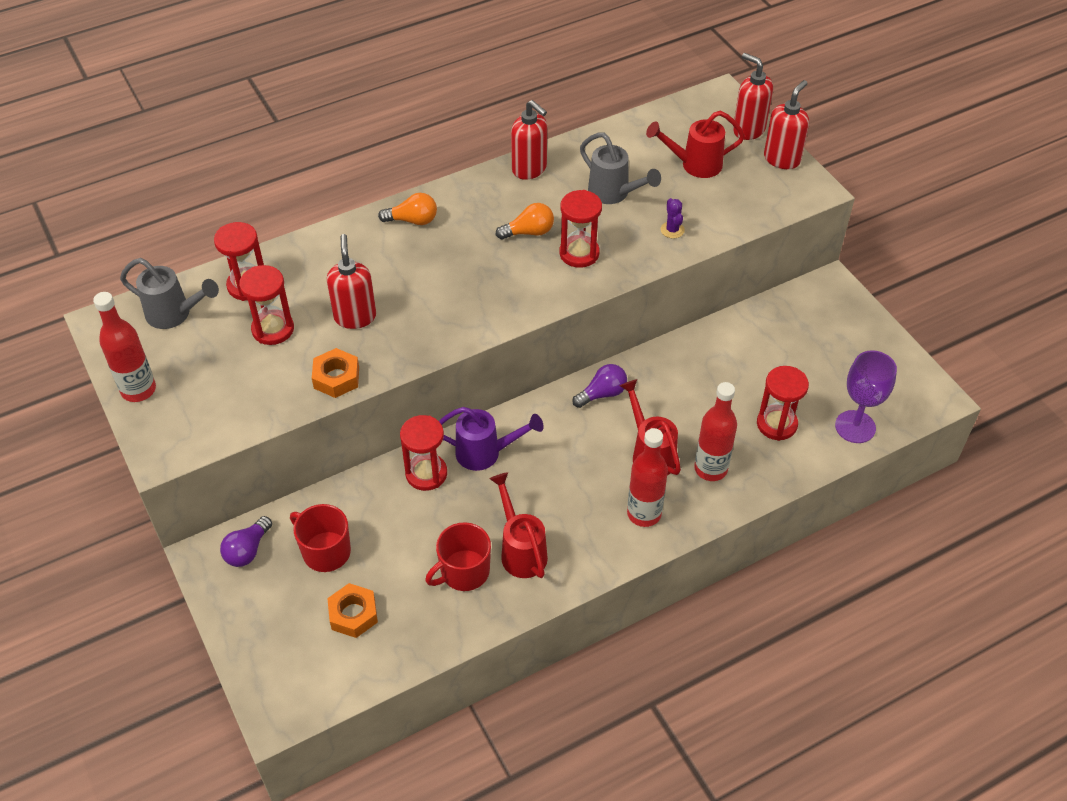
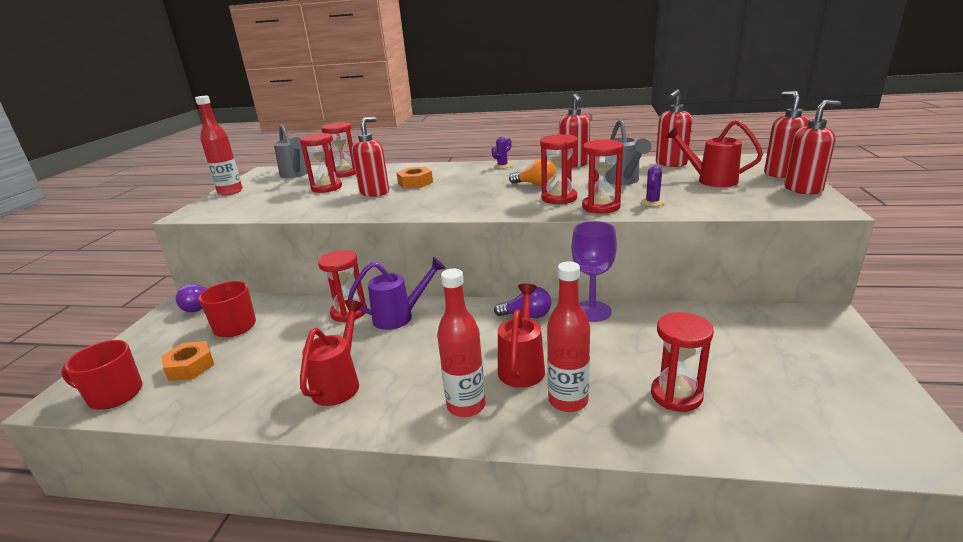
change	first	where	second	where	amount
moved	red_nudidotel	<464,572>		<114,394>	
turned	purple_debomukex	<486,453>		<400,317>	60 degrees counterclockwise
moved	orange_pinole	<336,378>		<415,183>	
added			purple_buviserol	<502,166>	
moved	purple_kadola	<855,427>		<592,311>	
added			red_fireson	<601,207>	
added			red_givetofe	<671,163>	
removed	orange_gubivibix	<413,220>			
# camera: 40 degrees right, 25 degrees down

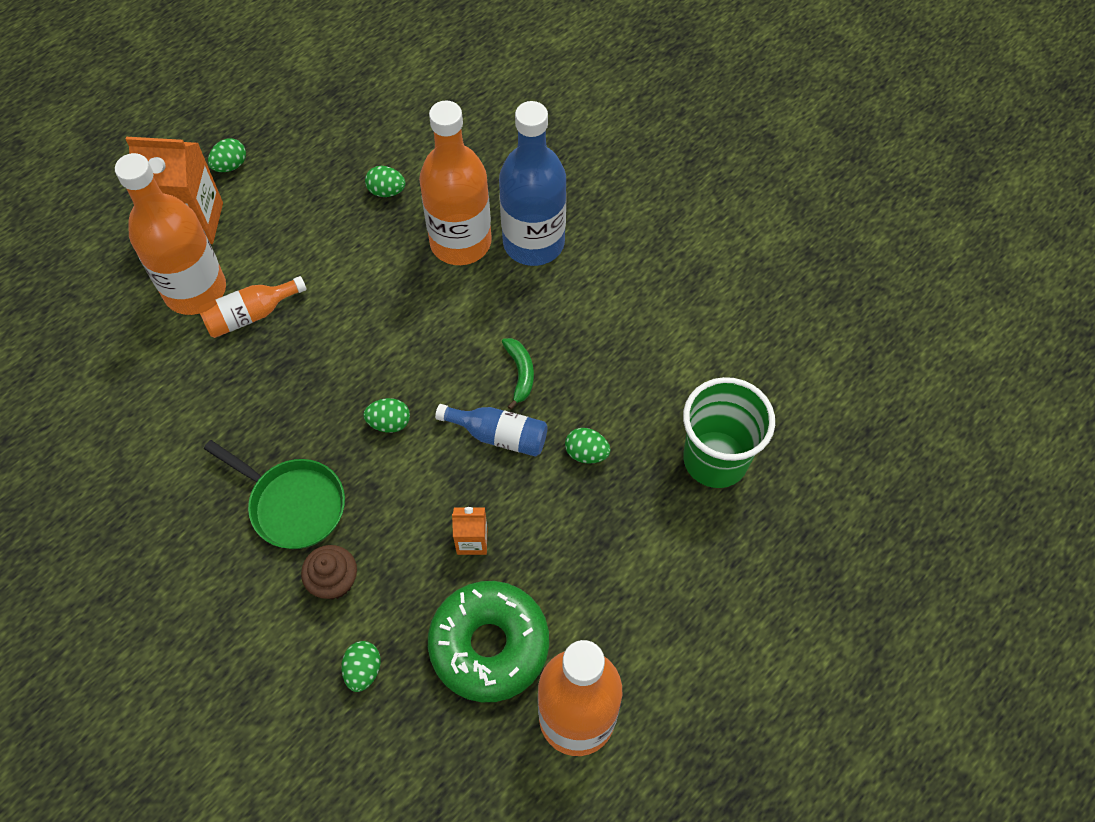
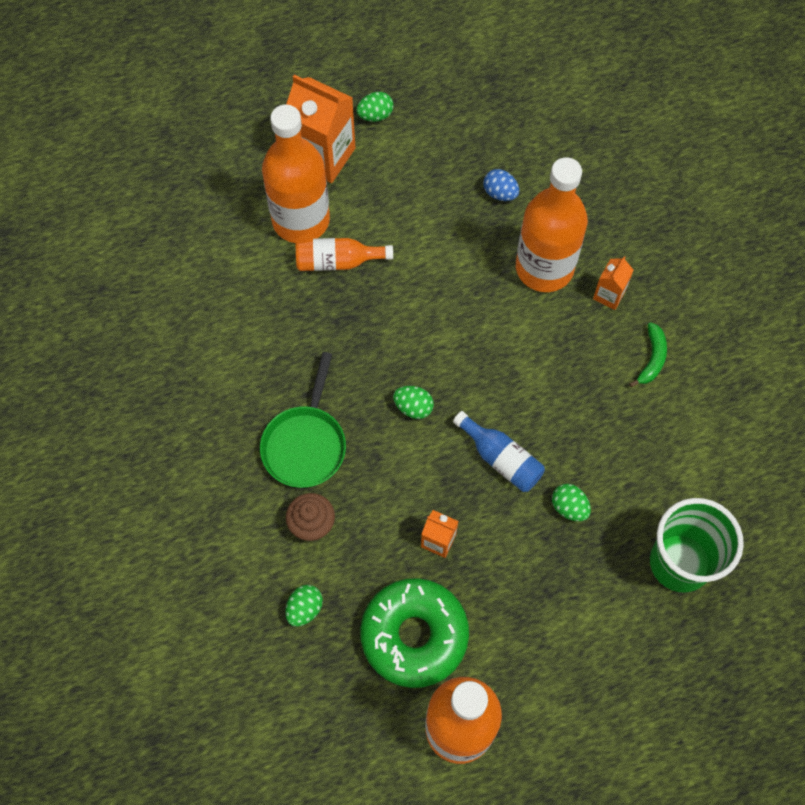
change	first	where	second	where	amount
turned	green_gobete	<293,504>		<305,444>	45 degrees clockwise
recoloured	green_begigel	<386,191>	blue_begigel	<500,193>	
replaced	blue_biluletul	<533,242>	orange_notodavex	<609,295>	
moved	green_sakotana	<520,373>		<652,358>	
# camera: 25 degrees right, 5 degrees up

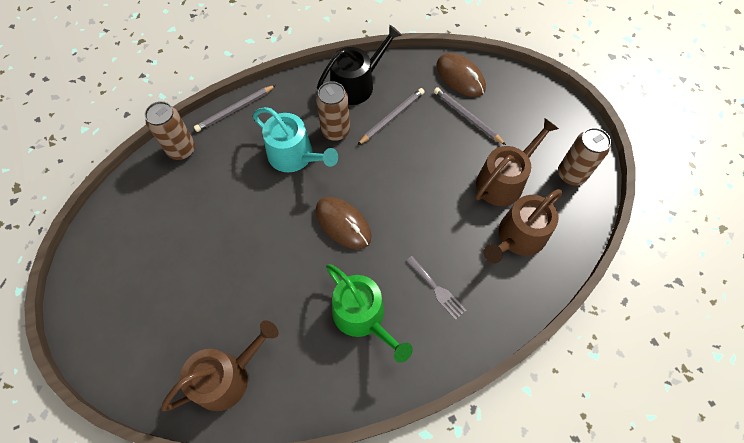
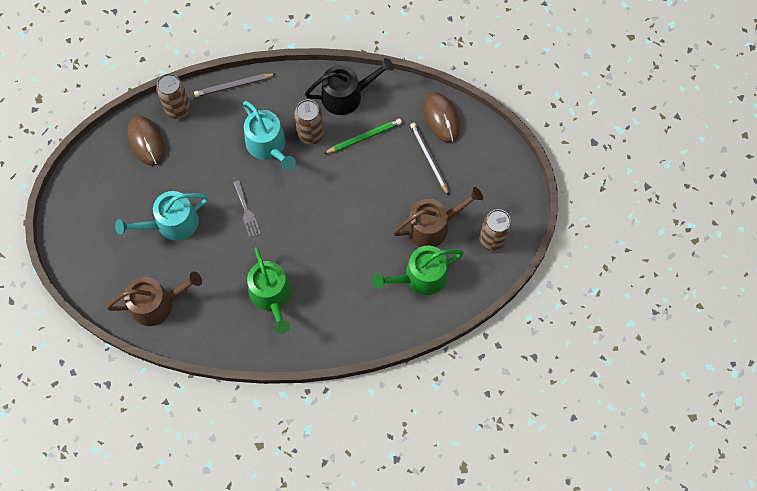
change	first	where	second	where	amount
added			turquoise_debomukex	<172,223>	
moved	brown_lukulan	<343,224>		<146,141>	
moved	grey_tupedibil	<437,289>		<246,211>	
recoloured	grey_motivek	<392,117>	green_motivek	<364,137>	
recoloured	brown_debomukex	<518,237>	green_debomukex	<420,277>	
# camera: 20 degrees right, 5 degrees up

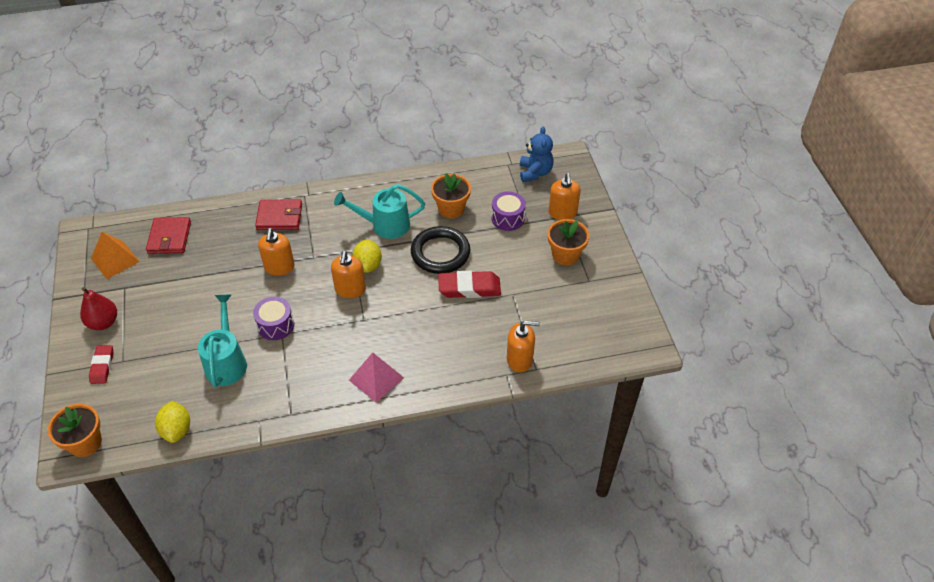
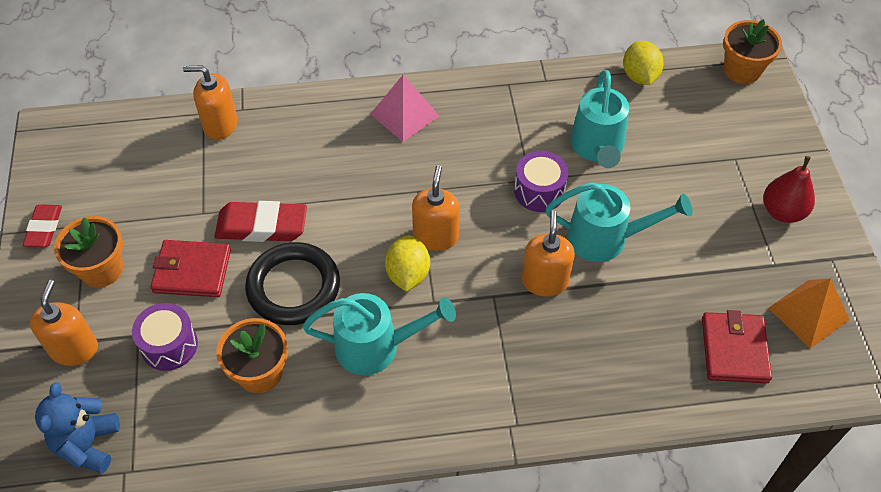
change	first	where	second	where	amount
moved	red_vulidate	<102,366>		<44,228>	
moved	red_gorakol	<279,217>		<192,271>	
added			turquoise_debomukex	<607,238>	
# camera: 175 degrees left, 5 degrees up

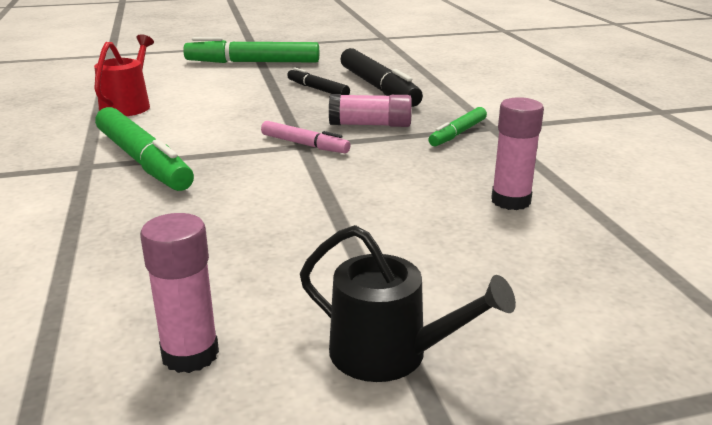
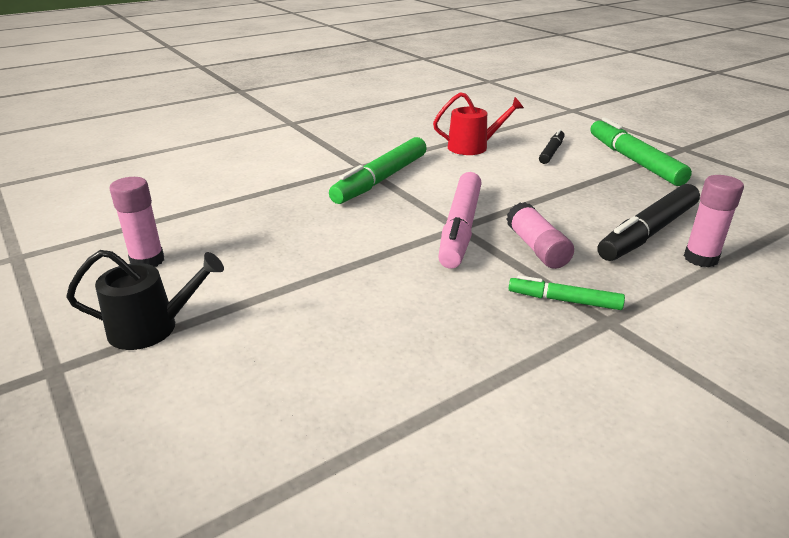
change	first	where	second	where	amount
turned	black_debomukex	<389,354>		<151,328>	105 degrees counterclockwise
resized	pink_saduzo	<304,144>		<460,228>	x1.83
moved	black_saduzo	<317,89>		<551,152>	
moved	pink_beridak	<510,201>		<700,258>	
# camera: 70 degrees right, 5 degrees up

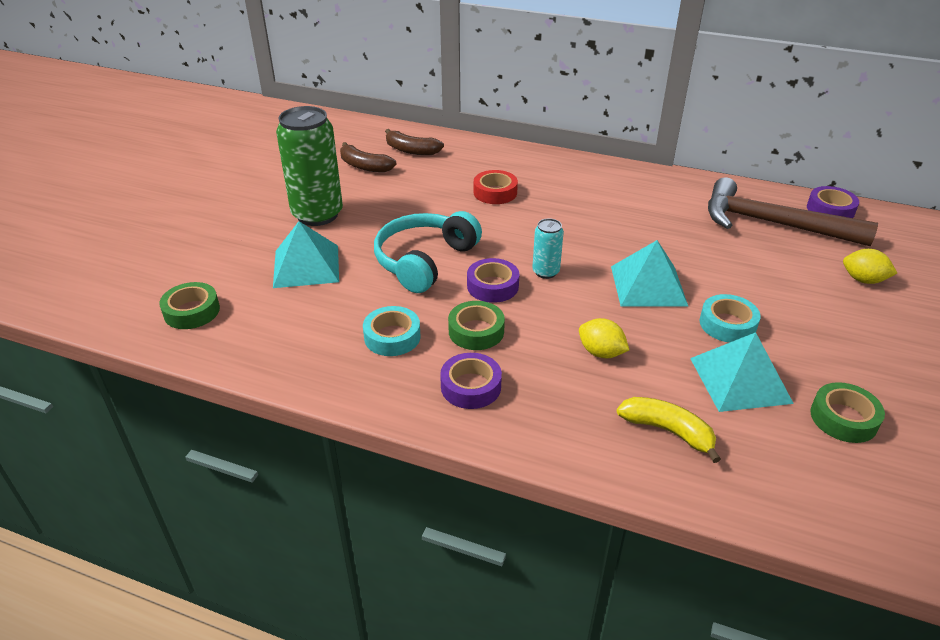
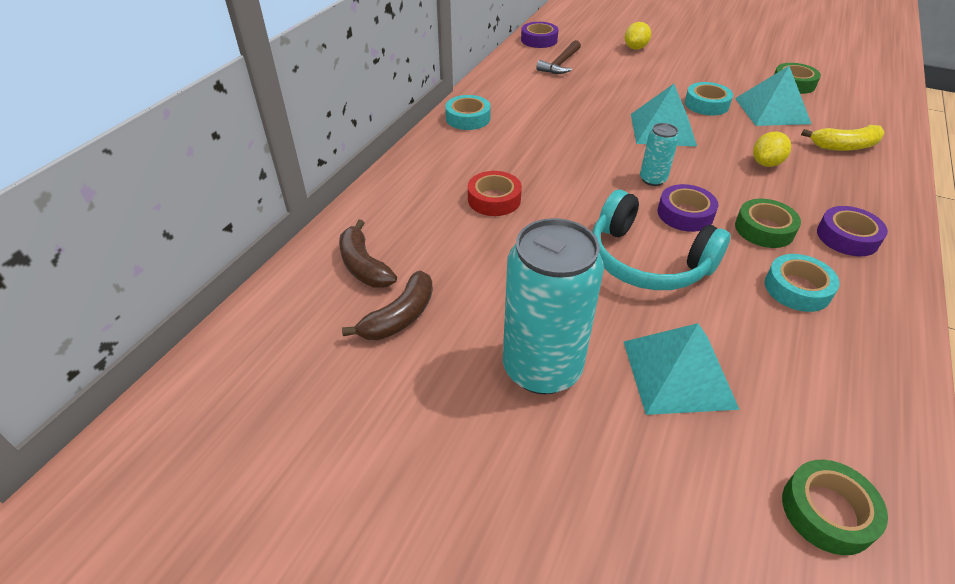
change	first	where	second	where	amount
turned	brown_sakotana	<411,150>		<364,266>	120 degrees clockwise
added			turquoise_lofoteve	<468,118>	
recoloured	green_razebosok	<317,215>	turquoise_razebosok	<542,368>	
resized	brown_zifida	<773,224>		<560,64>	x0.51
turned	yellow_sakotana	<667,431>		<844,146>	135 degrees counterclockwise
# camera: 85 degrees left, 5 degrees up

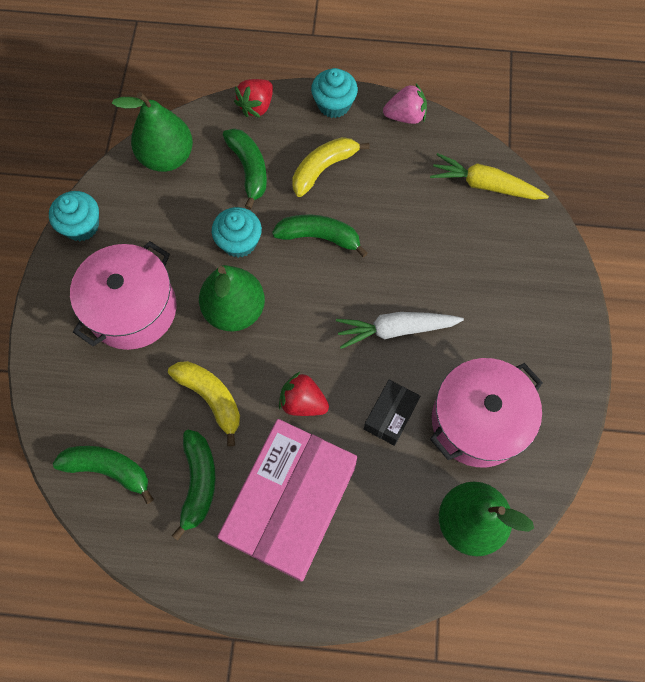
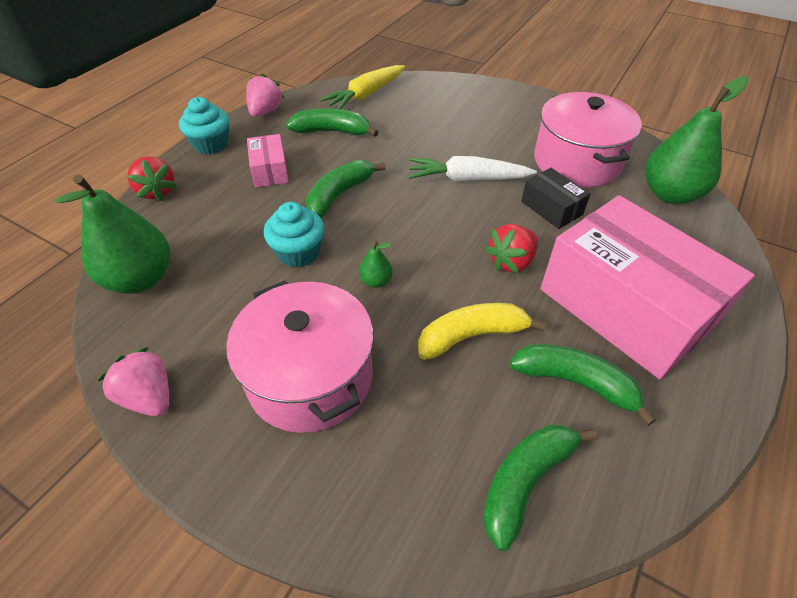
change	first	where	second	where	amount
replaced	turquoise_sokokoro	<81,226>	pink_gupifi	<149,397>	
replaced	yellow_sakotana	<323,168>	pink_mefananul	<270,170>	
moved	green_sakotana	<249,169>		<332,131>	
resized	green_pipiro	<235,310>		<376,281>	x0.43
turned	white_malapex	<395,330>		<467,179>	75 degrees clockwise
# camera: 65 degrees left, 20 degrees down

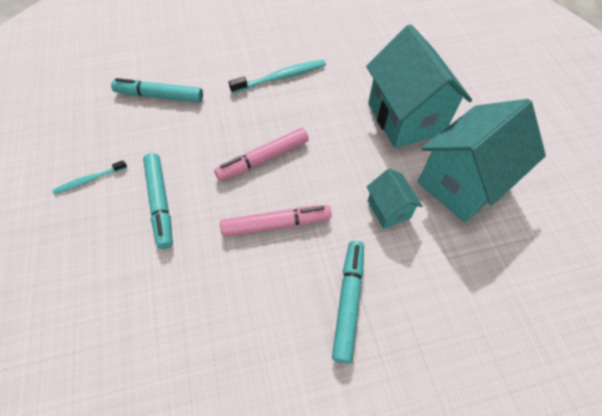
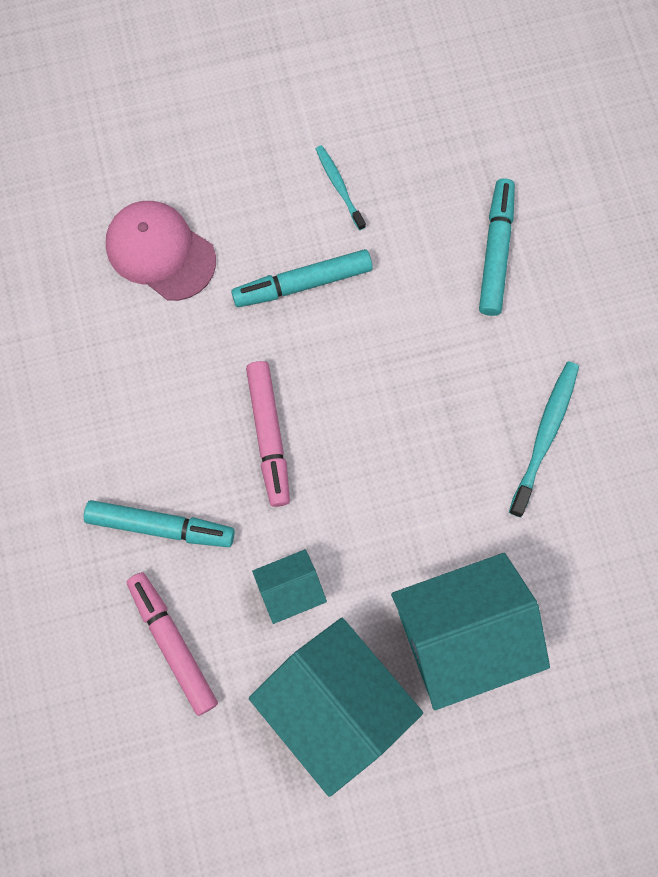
change	first	where	second	where	amount
added			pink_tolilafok	<160,252>	
moved	pink_saduzo	<263,159>		<172,644>	
turned	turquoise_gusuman	<281,77>		<545,435>	135 degrees counterclockwise
# camera: 90 degrees right, 15 degrees up

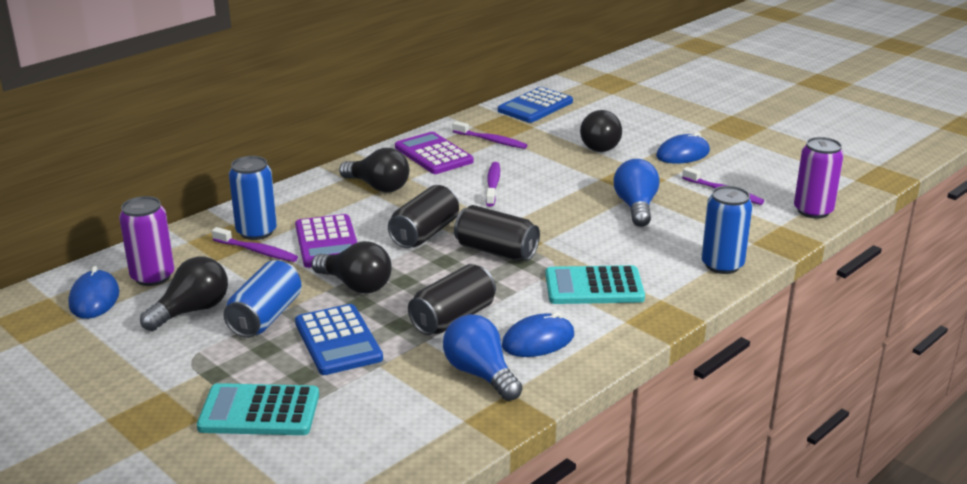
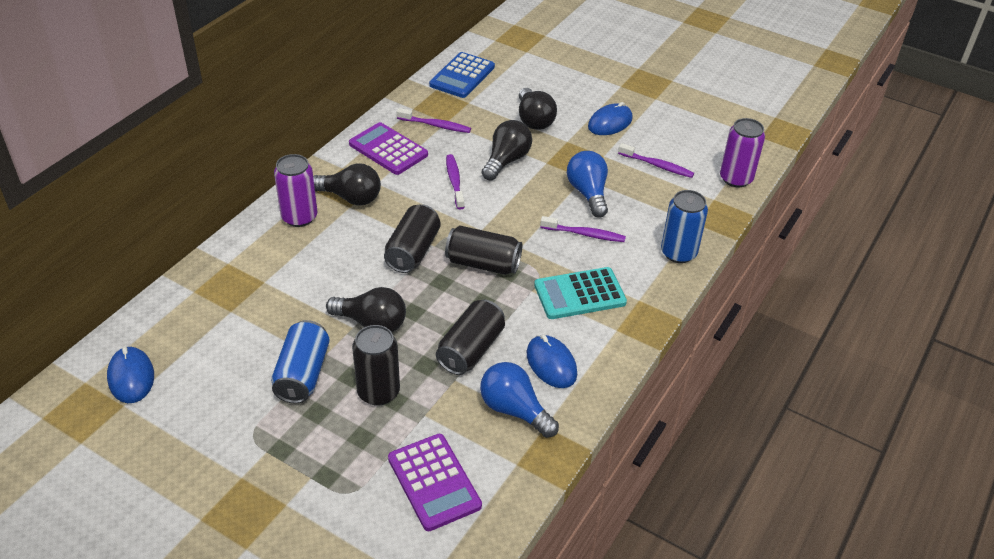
change	first	where	second	where	amount
moved	purple_razebosok	<153,277>		<299,217>	
replaced	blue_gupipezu	<338,340>	black_razebosok	<378,392>	
moved	purple_gupipezu	<327,242>		<434,482>	
moved	black_gubivibix	<192,311>		<506,161>	
turned	blue_lukulan	<538,340>		<551,364>	75 degrees counterclockwise
moved	purple_gusuman	<257,251>		<585,234>	
removed	turquoise_gupipezu	<259,411>			
removed	blue_razebosok	<256,232>			
# camera: 15 degrees left, 15 degrees up

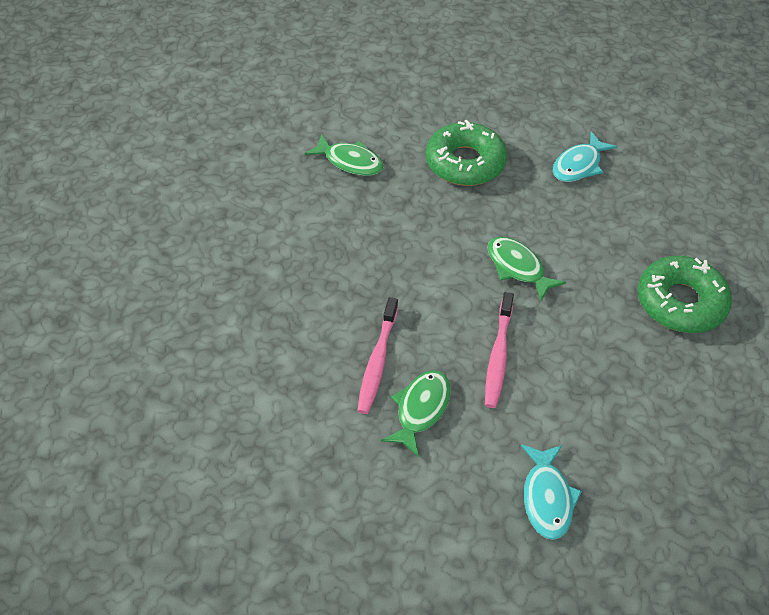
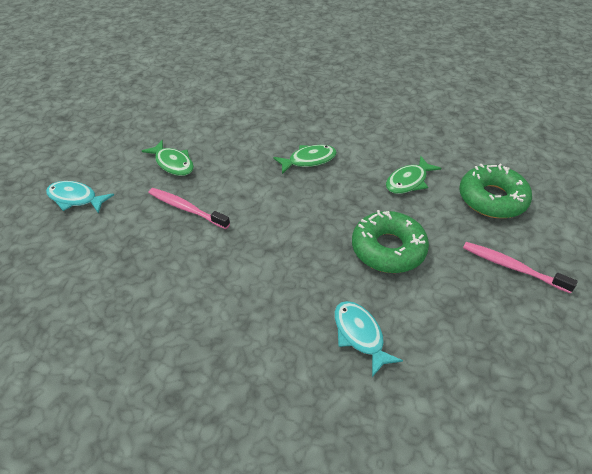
change	first	where	second	where	amount
moved	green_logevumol	<518,268>		<309,160>	
moved	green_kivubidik	<680,302>		<492,199>	
moved	pink_gusuman	<377,361>		<512,267>	
# camera: 110 degrees right, 5 degrees down

